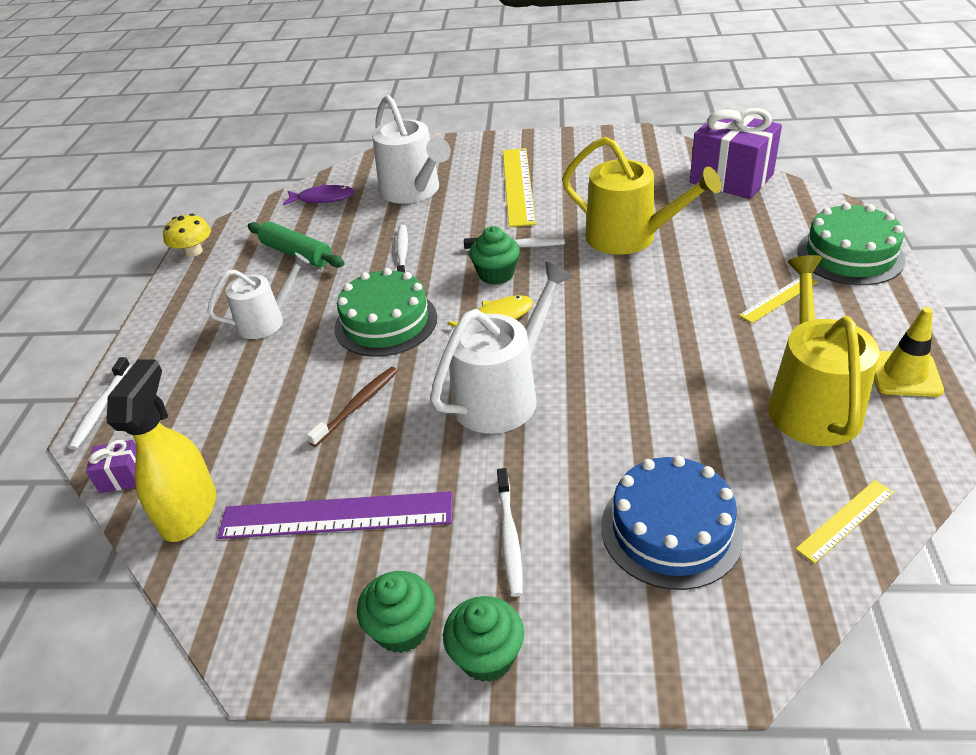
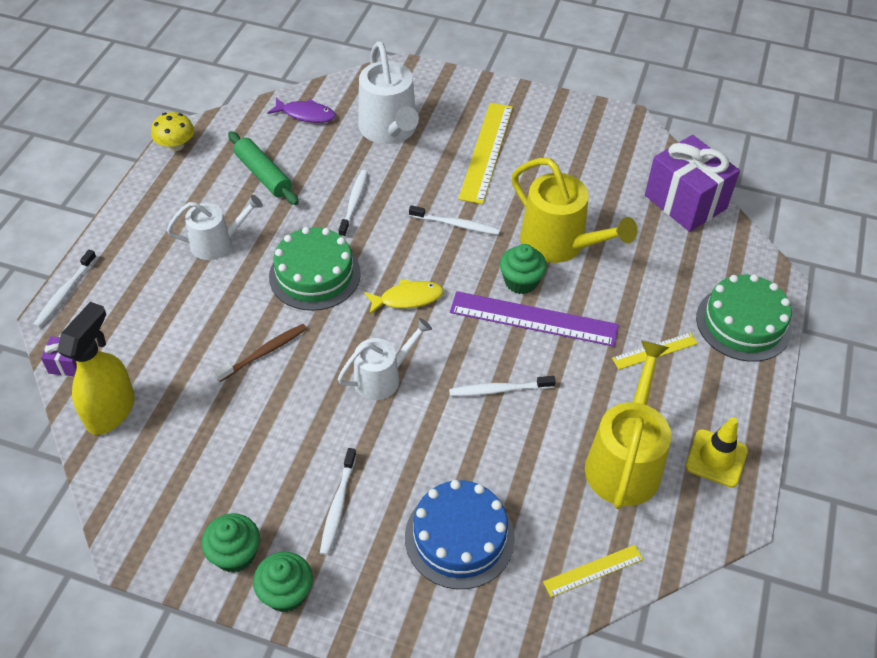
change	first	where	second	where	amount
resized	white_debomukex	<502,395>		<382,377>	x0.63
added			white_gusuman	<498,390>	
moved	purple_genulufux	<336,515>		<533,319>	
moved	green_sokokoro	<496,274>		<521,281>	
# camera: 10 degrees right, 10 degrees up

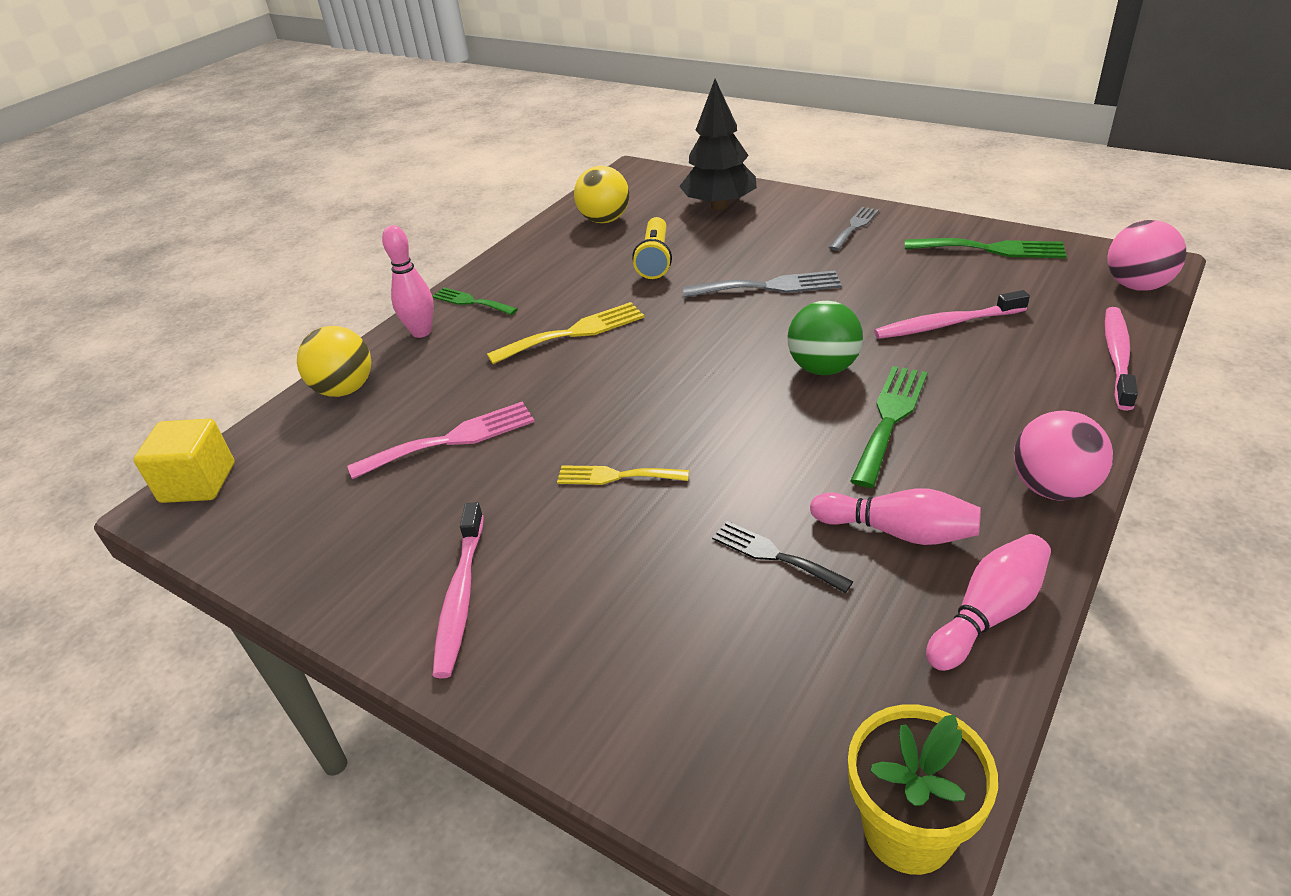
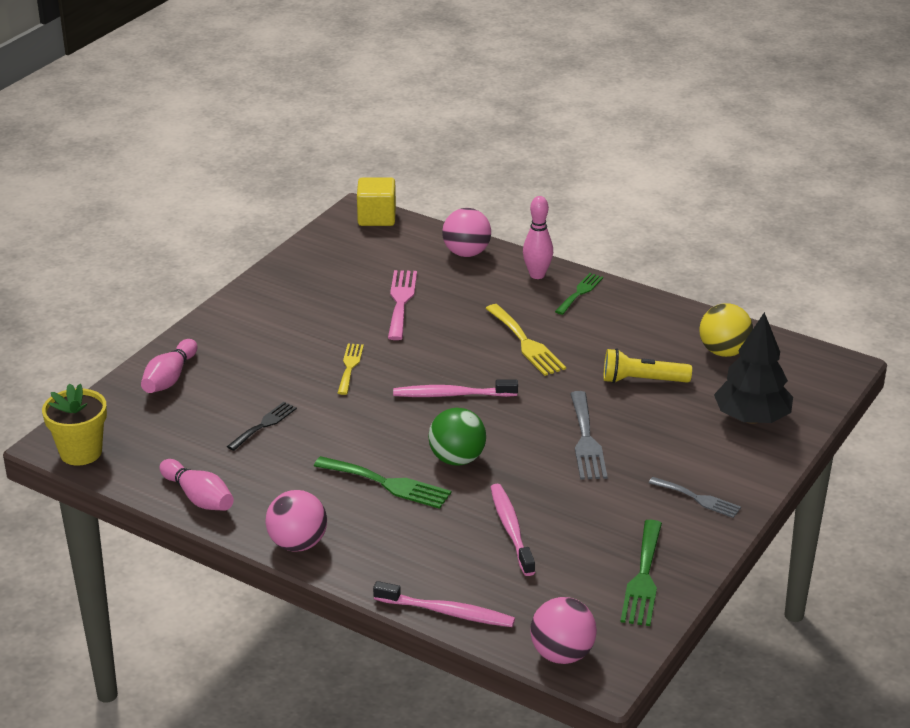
change	first	where	second	where	amount
moved	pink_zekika	<898,532>		<170,378>	
turned	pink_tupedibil	<452,439>		<401,301>	150 degrees counterclockwise
moved	pink_gusuman	<460,596>		<452,395>	
recoloured	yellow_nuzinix	<345,389>	pink_nuzinix	<466,253>	
# camera: 85 degrees right, 5 degrees down

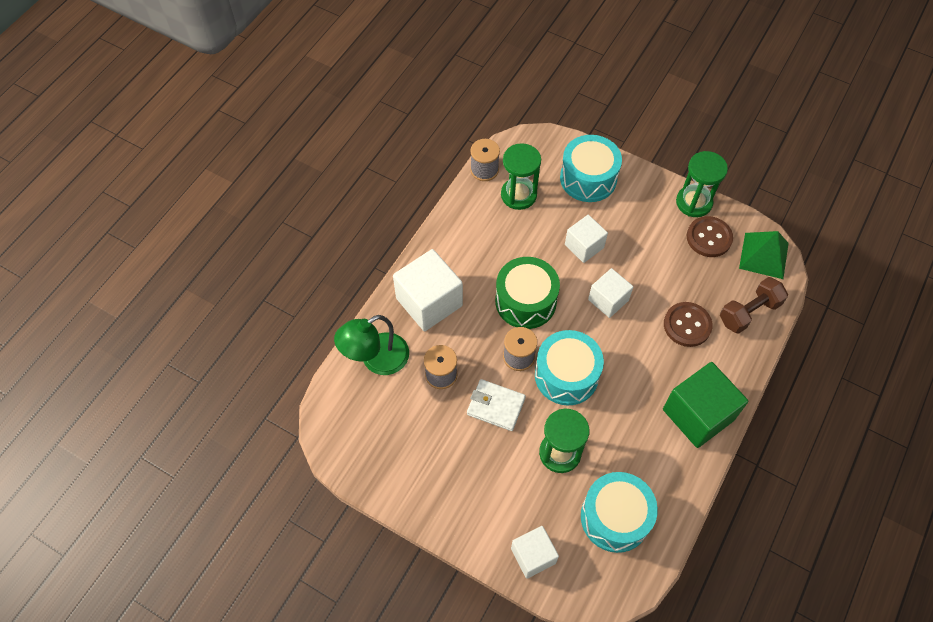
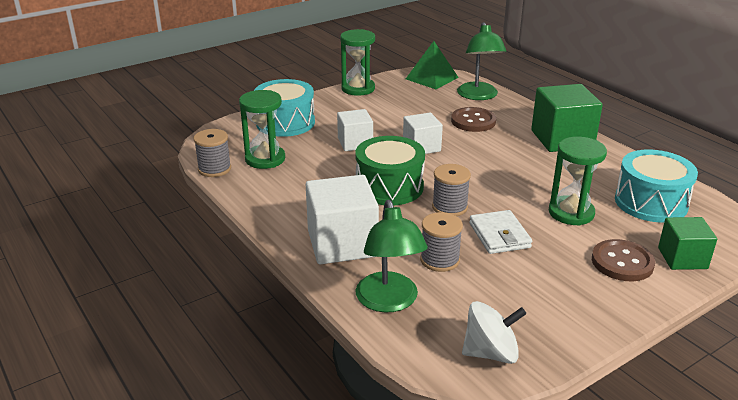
change	first	where	second	where	amount
replaced	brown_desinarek	<749,312>	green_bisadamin	<479,96>	
added			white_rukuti	<490,353>	
turned	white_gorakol	<495,406>		<499,235>	60 degrees counterclockwise
moved	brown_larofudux	<709,238>		<622,262>	
recoloured	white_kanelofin	<533,556>	green_kanelofin	<682,258>	
removed	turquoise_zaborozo	<566,375>			
# camera: 65 degrees left, 30 degrees down

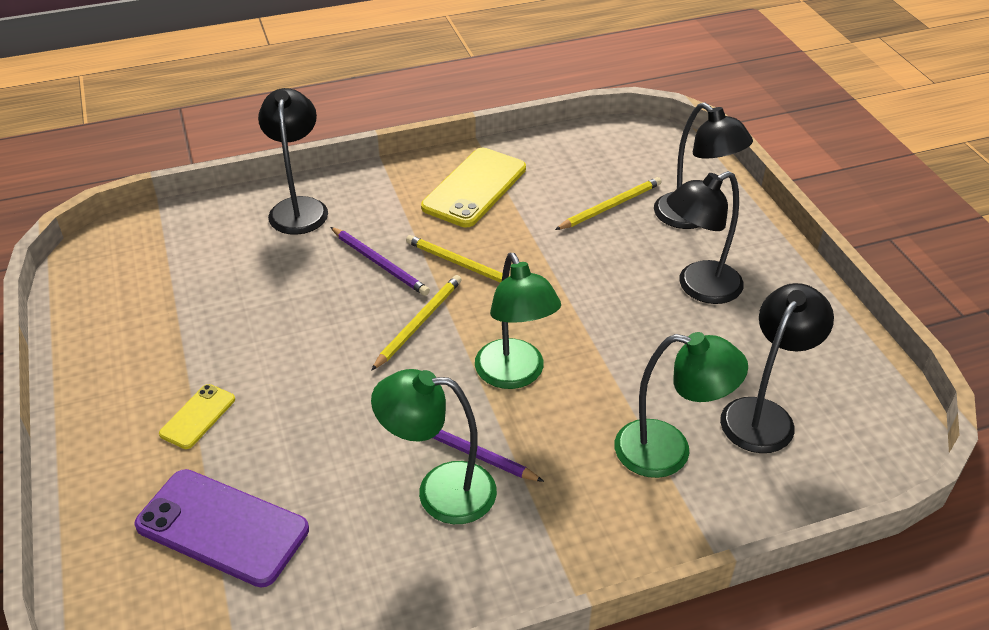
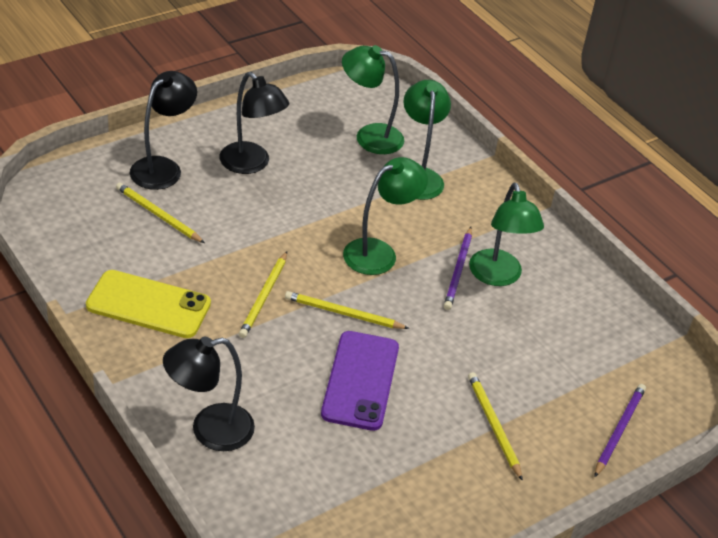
change	first	where	second	where	amount
moved	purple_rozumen	<222,528>		<360,380>	
recoloured	black_bisadamin	<763,414>	green_bisadamin	<369,136>	
replaced	yellow_rozumen	<197,416>	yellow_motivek	<493,425>	
moved	purple_motivek	<380,263>		<619,430>	
# camera: 110 degrees left, 0 degrees up

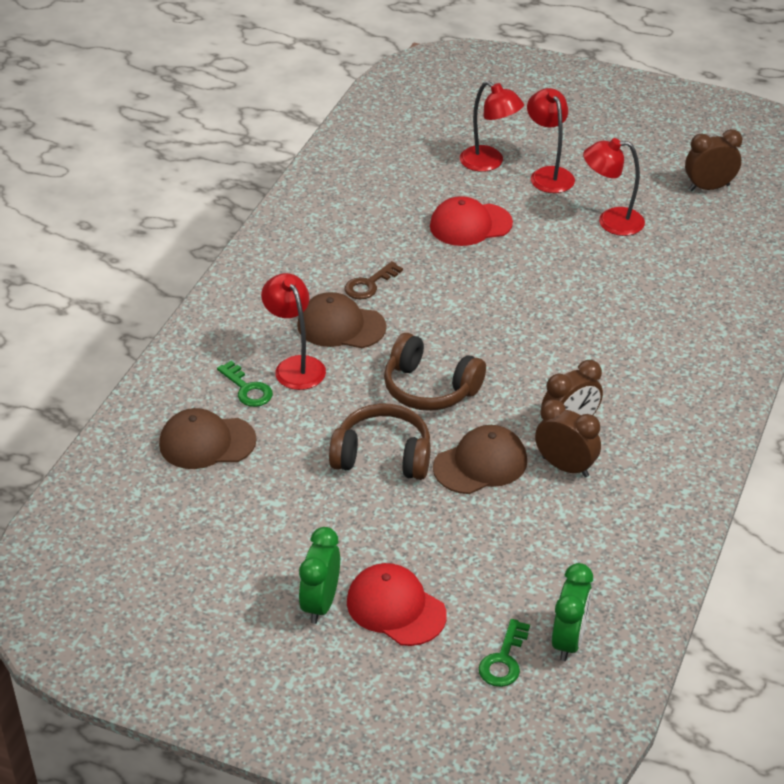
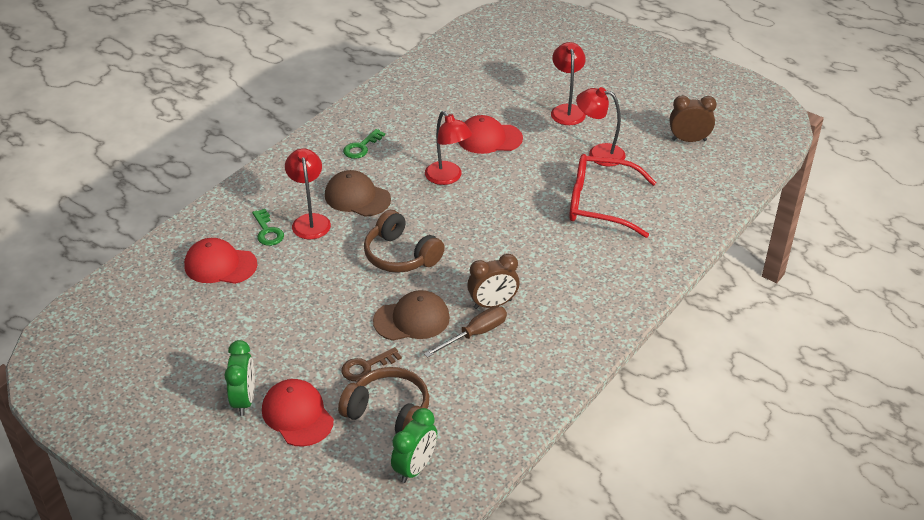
change	first	where	second	where	amount
recoloured	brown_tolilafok	<207,442>	red_tolilafok	<220,265>	
turned	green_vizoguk	<320,603>		<244,400>	150 degrees clockwise
moved	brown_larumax	<383,456>		<389,412>	
moved	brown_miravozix	<369,284>		<366,367>	
moved	green_miravozix	<503,660>		<361,147>	
replaced	brown_vizoguk	<565,467>	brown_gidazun	<475,334>	
moved	red_bisadamin	<489,163>		<448,178>	
added			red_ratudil	<600,204>	
# camera: 15 degrees right, 0 degrees up

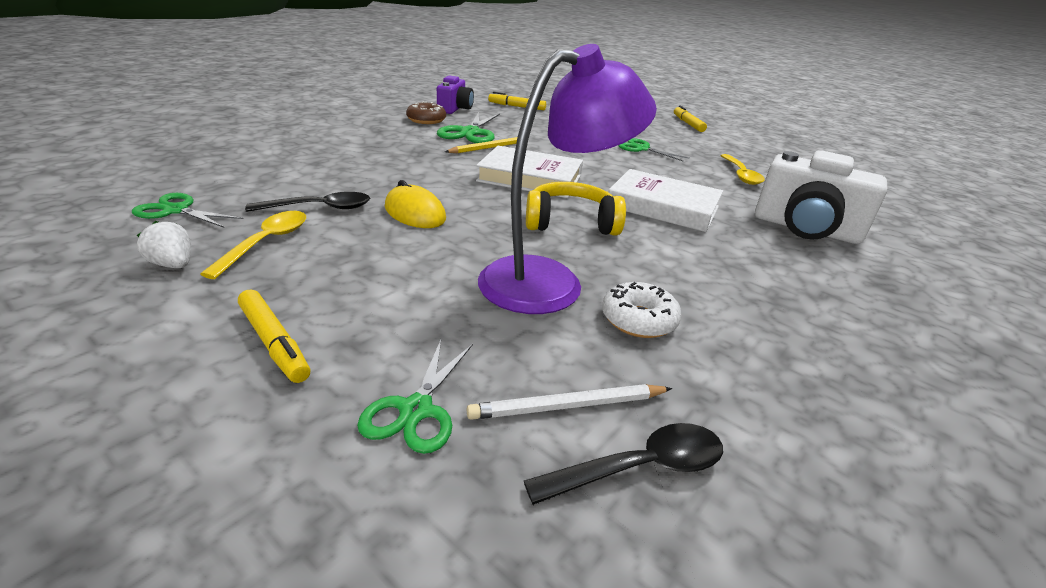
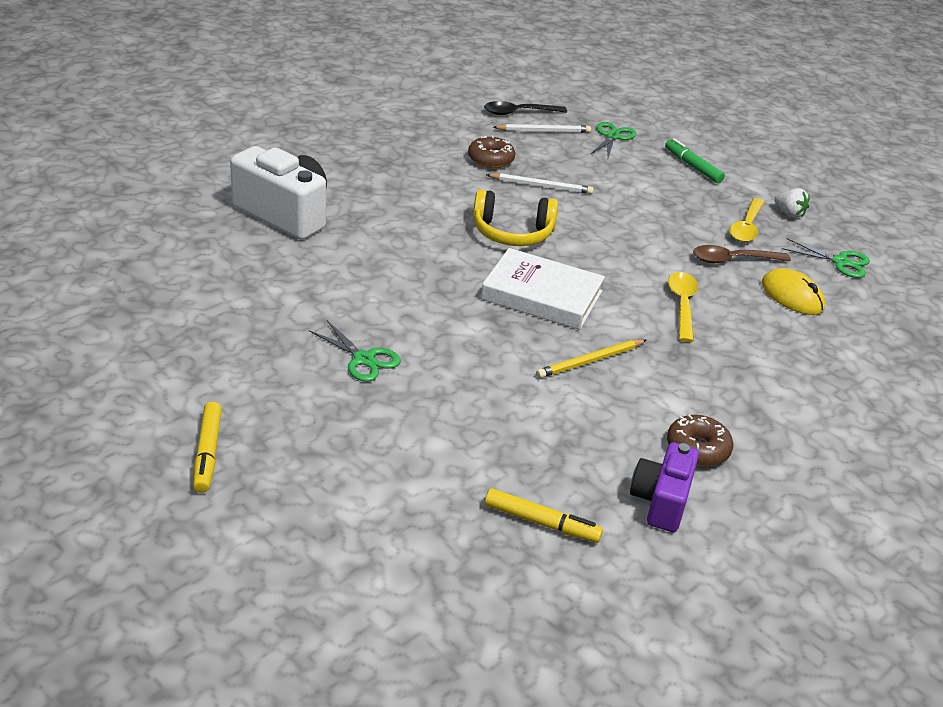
change	first	where	second	where	amount
recoloured	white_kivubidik	<638,320>	brown_kivubidik	<490,160>	
replaced	purple_bisadamin	<550,281>	white_motivek	<541,186>	
recoloured	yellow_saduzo	<274,343>	green_saduzo	<692,166>	
moved	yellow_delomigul	<741,175>		<682,305>	
recoloured	black_delomigul	<319,208>	brown_delomigul	<733,260>	
moved	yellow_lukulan	<414,213>		<792,296>	
removed	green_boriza	<470,133>			
removed	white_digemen	<663,207>			
# camera: 175 degrees left, 5 degrees up

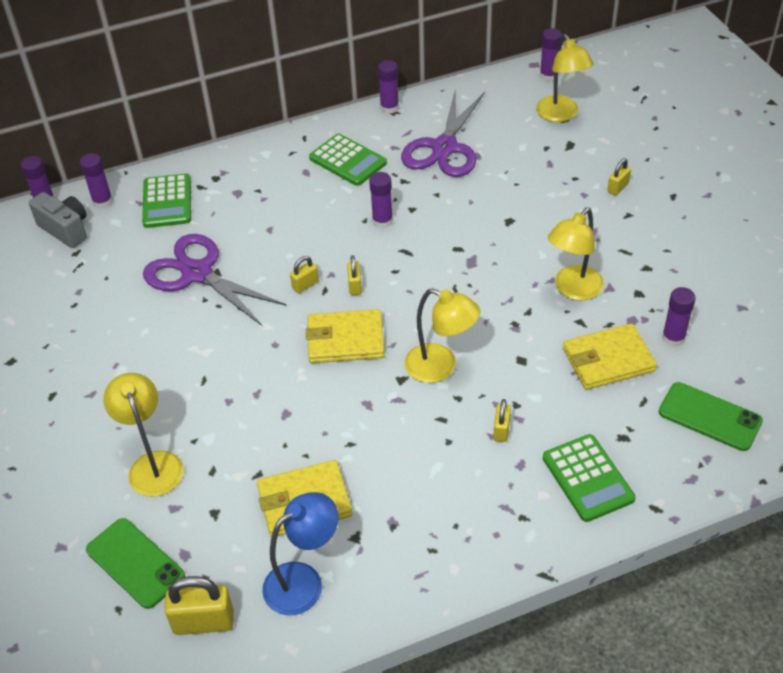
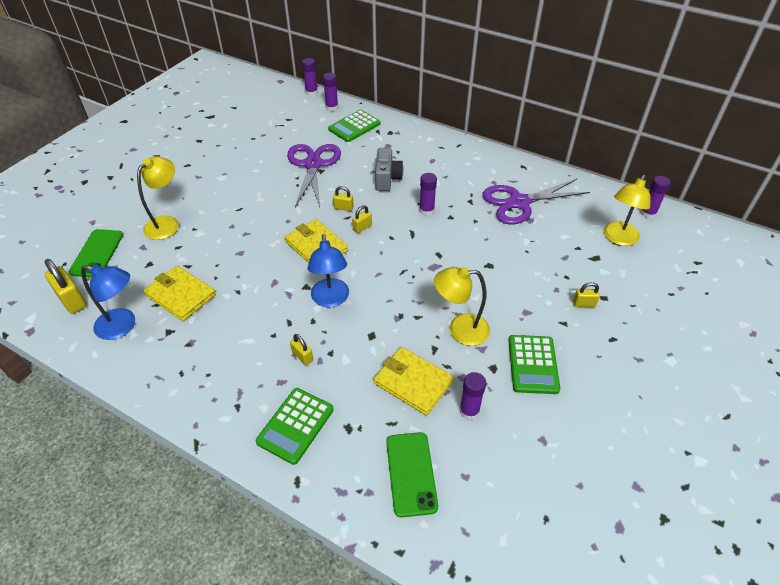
change	first	where	second	where	amount
turned	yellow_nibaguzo	<501,430>		<302,356>	75 degrees clockwise
recoloured	yellow_bisadamin	<440,367>	blue_bisadamin	<330,299>	
moved	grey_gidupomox	<65,229>		<387,178>	
moved	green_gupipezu	<348,161>		<533,364>	
removed	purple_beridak	<389,108>			
# camera: 50 degrees right, 0 degrees up

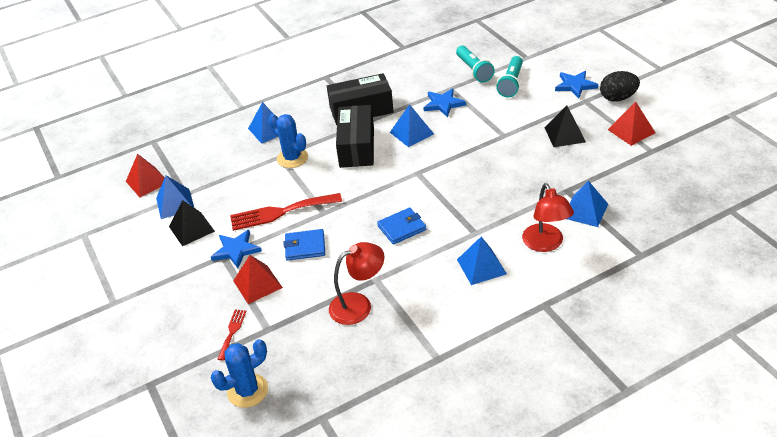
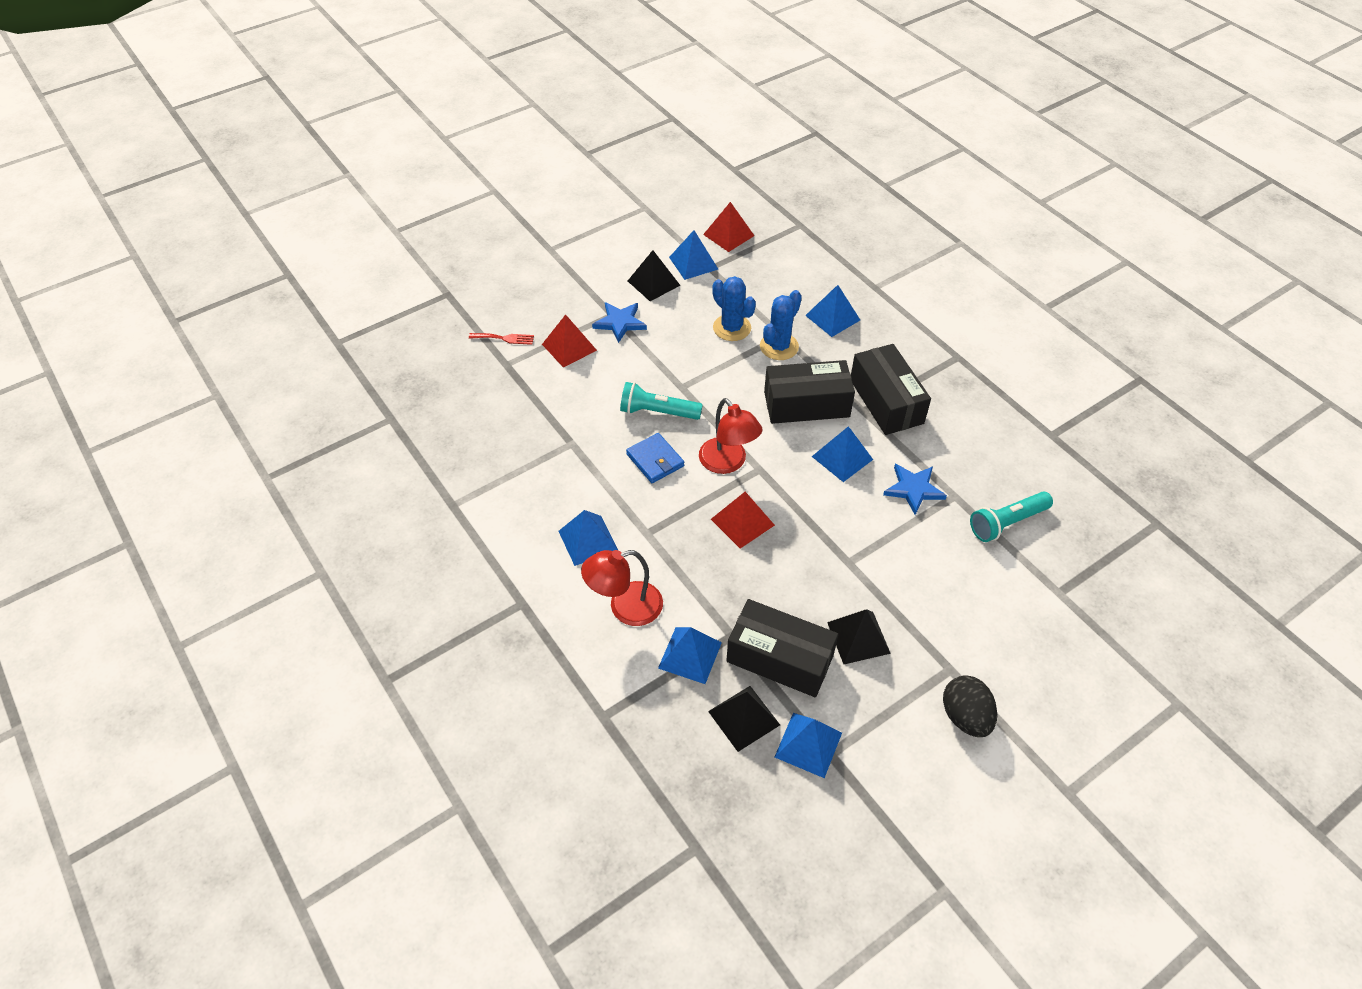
change	first	where	second	where	amount
moved	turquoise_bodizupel	<511,83>		<658,412>	
moved	red_bisadamin	<358,305>		<728,463>	
added			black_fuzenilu	<744,718>	
moved	red_fuzenilu	<631,131>		<742,522>	
moved	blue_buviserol	<247,391>		<732,328>	
added			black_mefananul	<780,658>	
added			blue_fuzenilu	<808,744>	
removed	red_tupedibil	<280,212>			
removed	blue_gorakol	<305,247>			
removed	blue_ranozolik	<575,85>			
# camera: 80 degrees right, 10 degrees up

